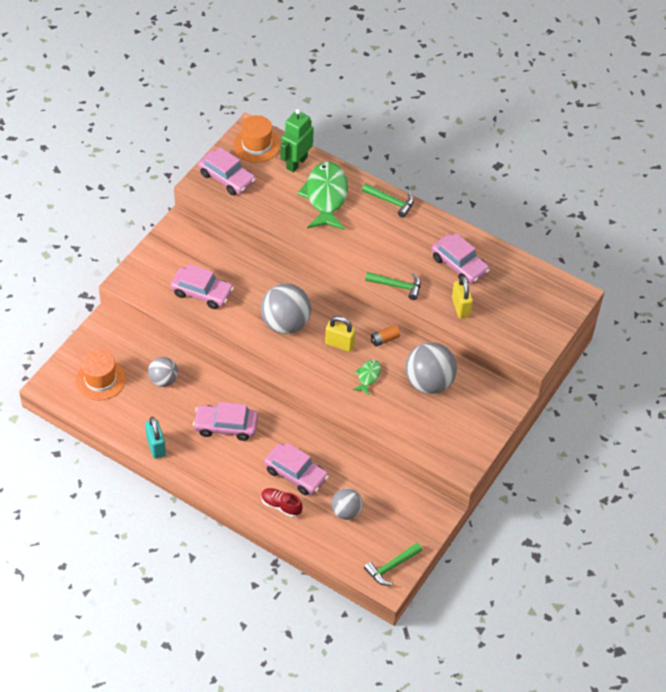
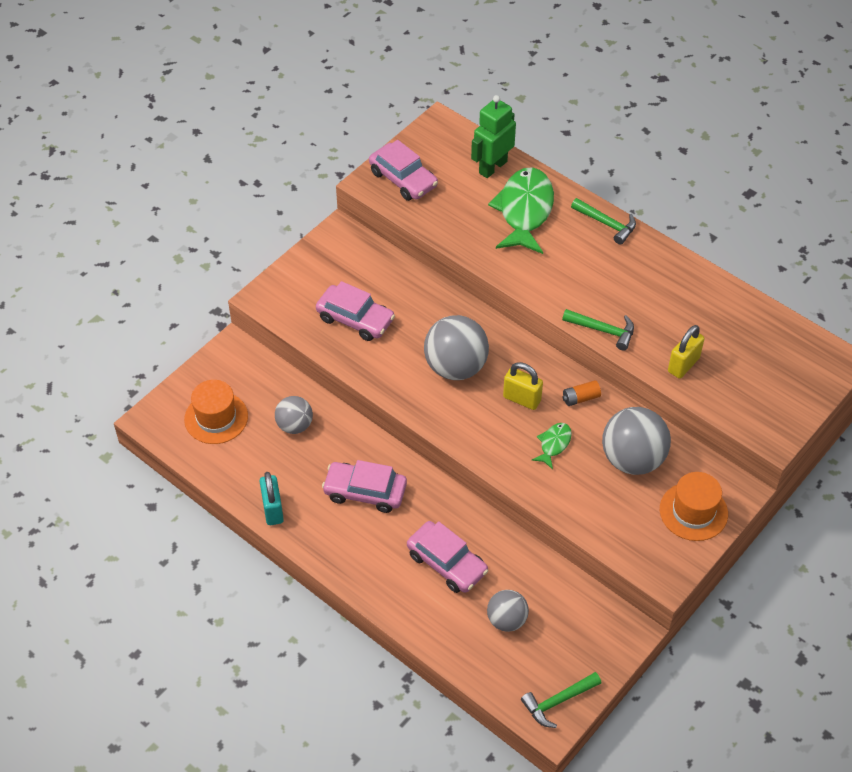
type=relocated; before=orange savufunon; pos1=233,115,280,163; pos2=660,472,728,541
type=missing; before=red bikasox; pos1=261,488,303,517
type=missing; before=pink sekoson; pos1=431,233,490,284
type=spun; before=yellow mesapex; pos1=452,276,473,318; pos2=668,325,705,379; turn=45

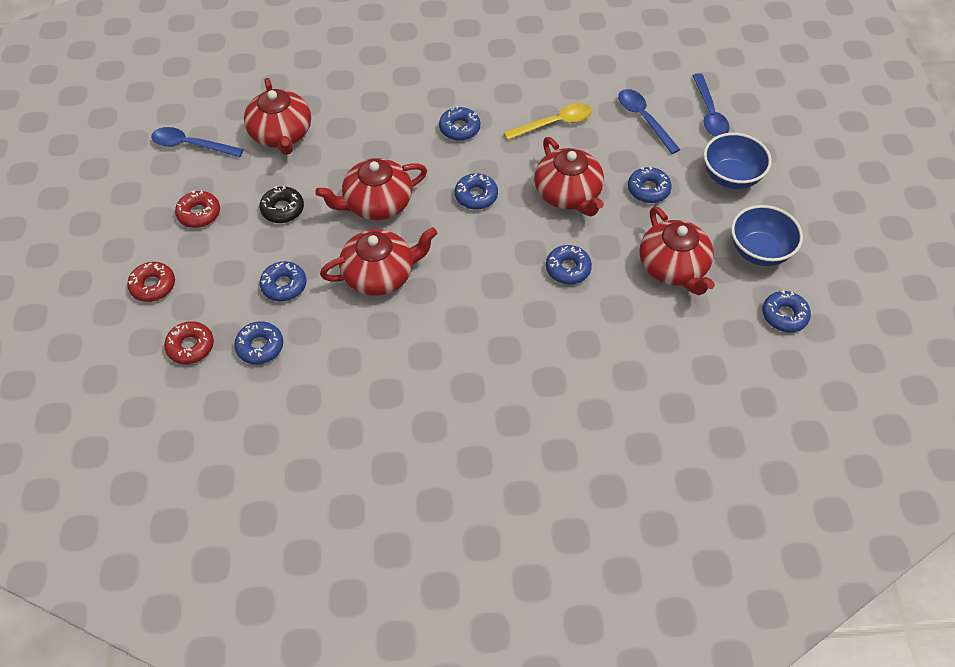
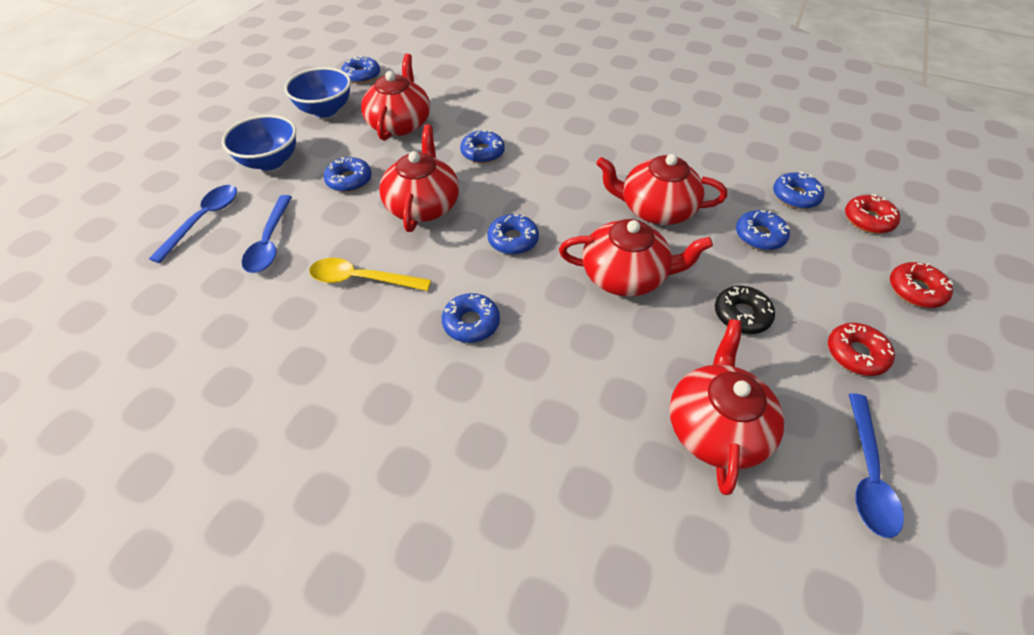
type=spun; before=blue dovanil; pos1=151,127,244,157; pos2=849,393,904,538; turn=60

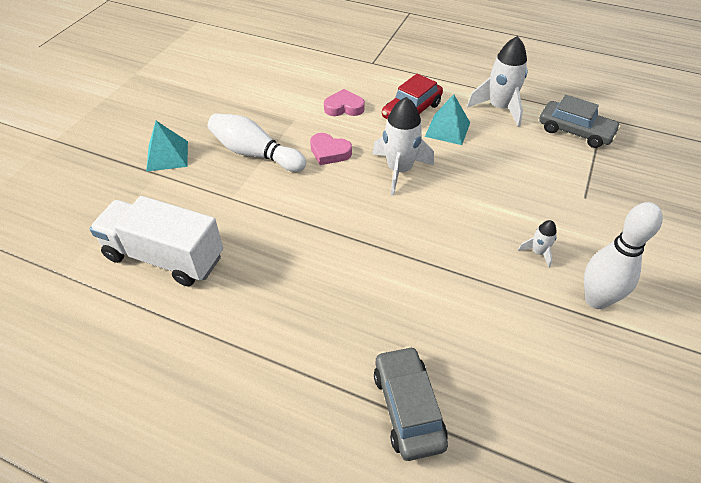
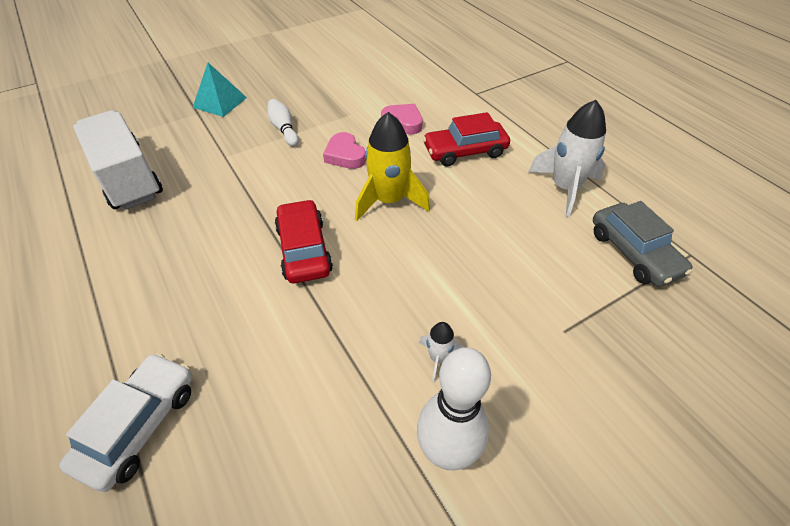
type=size; before=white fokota; pos1=208,113,306,172; pos2=268,99,299,147; scale=0.58
type=colour; before=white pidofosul; after=yellow pidofosul; pos1=372,97,434,196; pos2=355,112,430,221
type=colour; before=grey sekoson; after=white sekoson; pos1=374,346,448,461; pos2=59,353,192,492
type=missing; before=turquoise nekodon; pos1=425,94,470,145
type=appeared; after=red sekoson; pos2=275,199,333,283

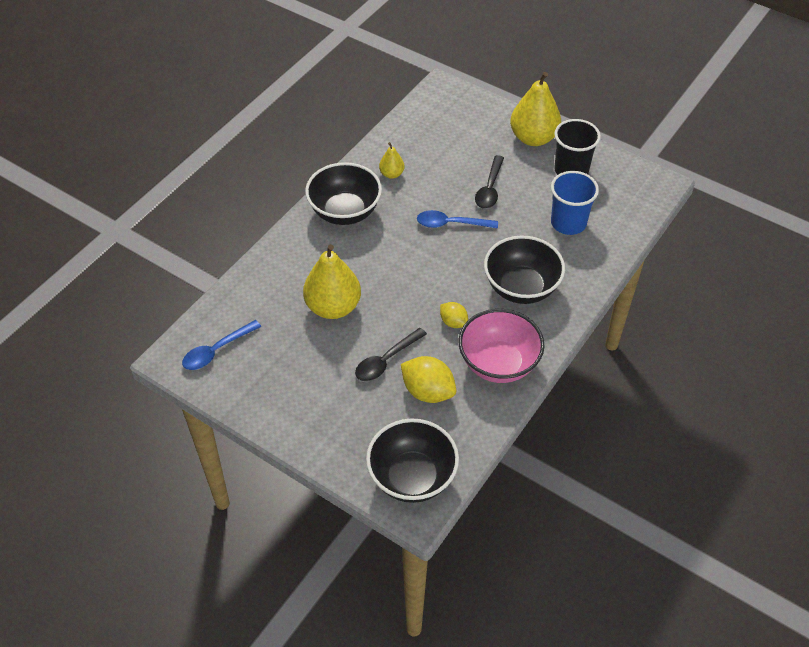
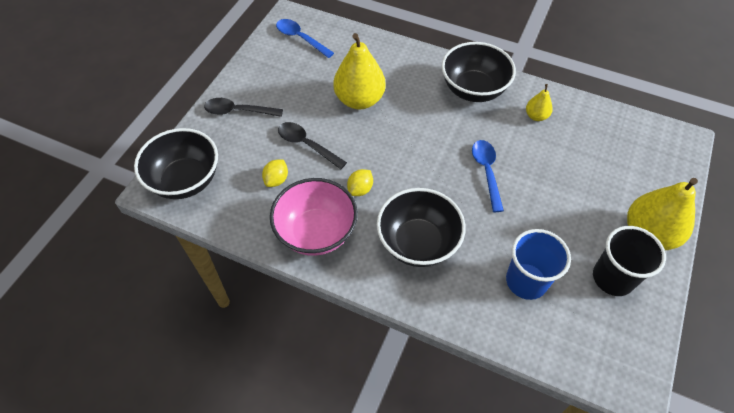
type=size; before=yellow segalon; pos1=401,356,456,403; pos2=262,160,288,187; scale=0.59
type=relocated; before=black dovanil; pos1=475,155,504,209; pos2=204,98,283,117

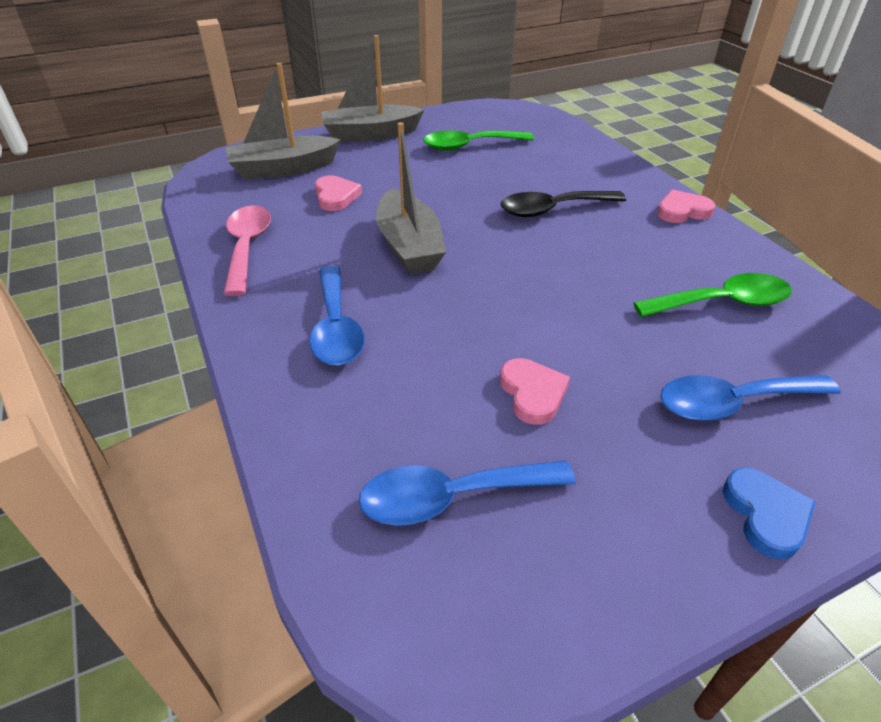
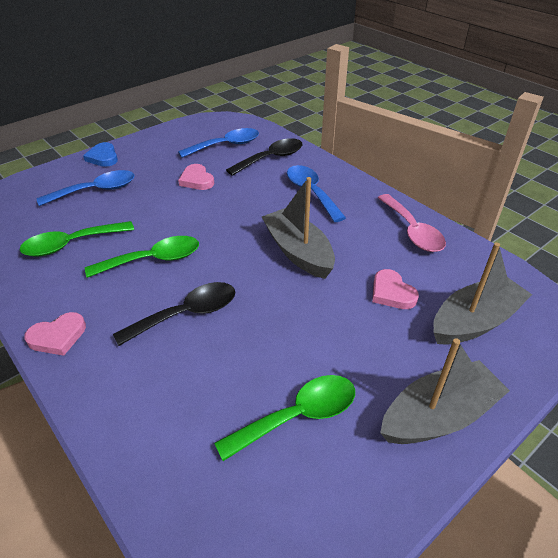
type=appeared; after=green dovanil; pos2=85,236,199,278
type=appeared; after=black dovanil; pos2=226,138,302,176

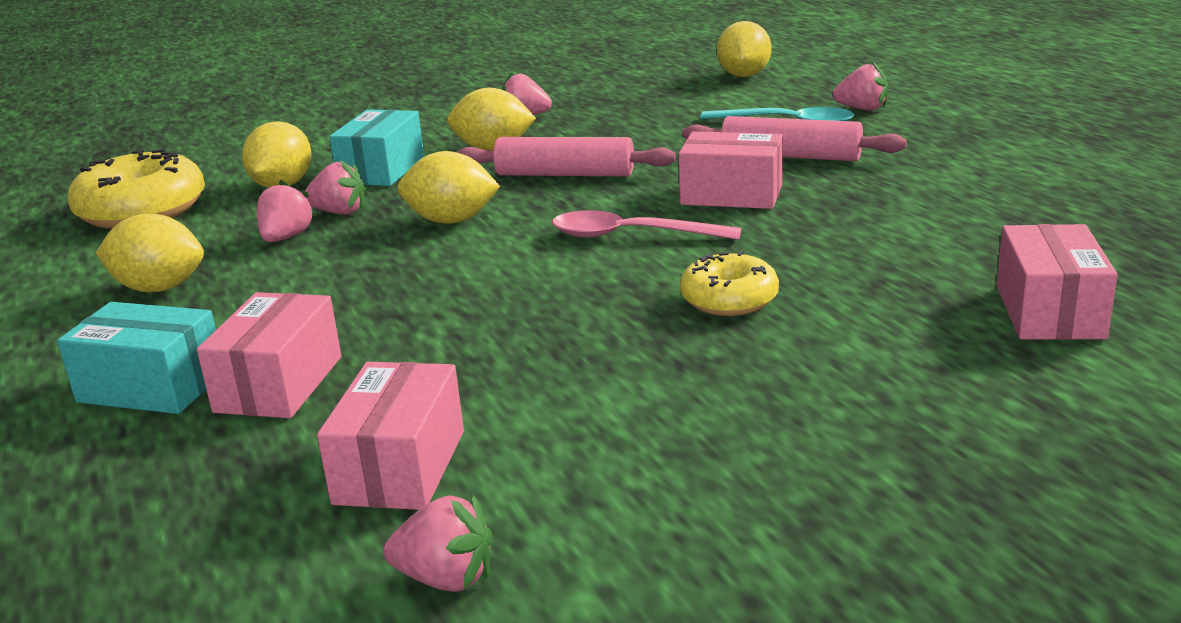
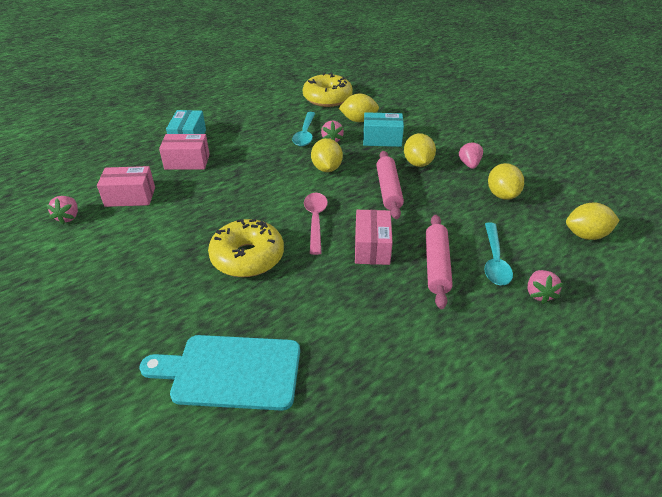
type=relocated; before=yellow segalon; pos1=96,213,204,292; pos2=488,163,524,200
type=exchanged; before=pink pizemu; after=turquoise dovanil; pos1=257,180,316,242; pos2=292,112,315,146
type=size; before=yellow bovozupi; pos1=680,251,779,316; pos2=208,219,284,277; scale=1.68
type=exchanged; before=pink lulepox; after=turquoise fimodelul; pos1=997,224,1118,340; pos2=139,335,300,411

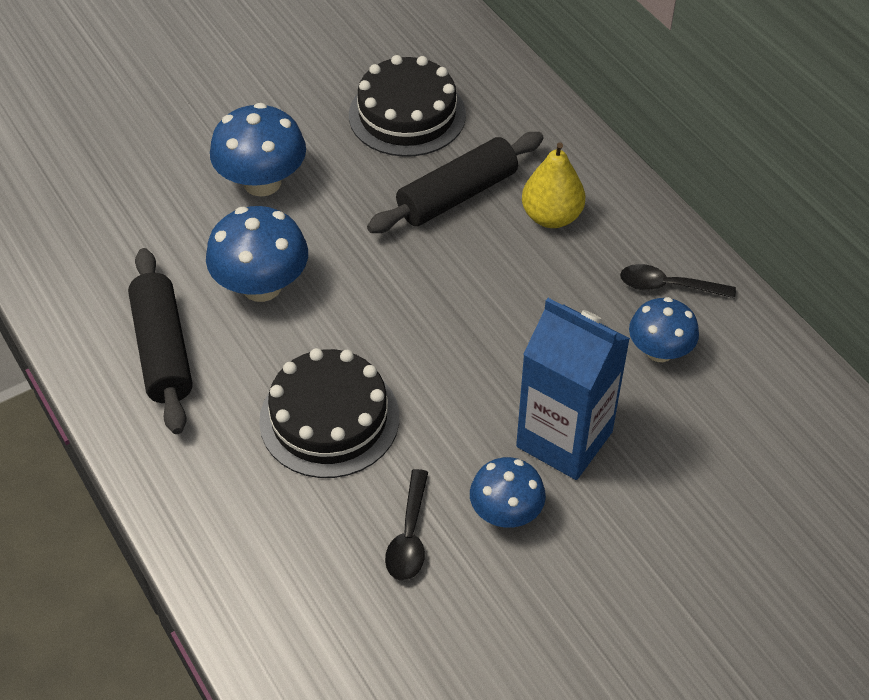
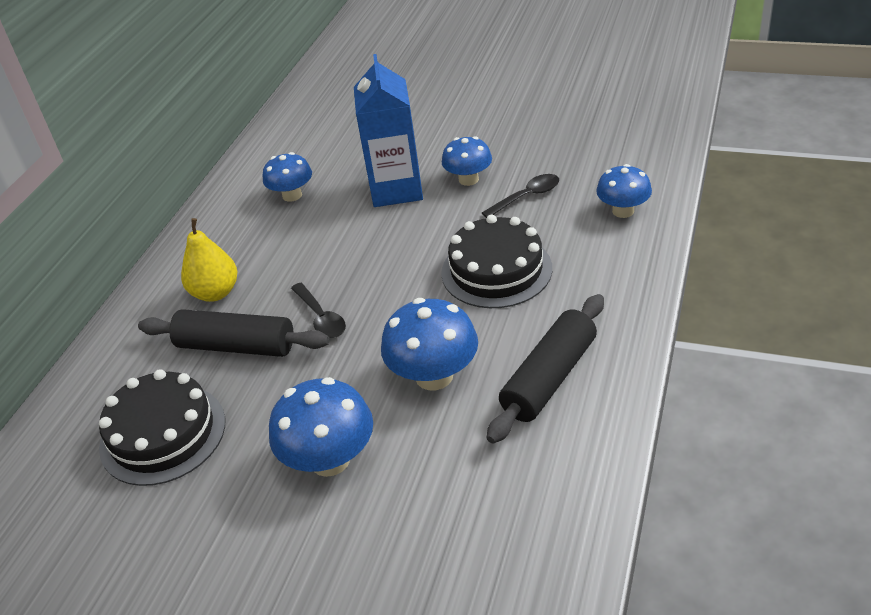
type=relocated; before=black dovanil; pos1=620,264,736,298; pos2=291,283,346,338
type=appeared; after=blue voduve; pos2=596,164,652,218

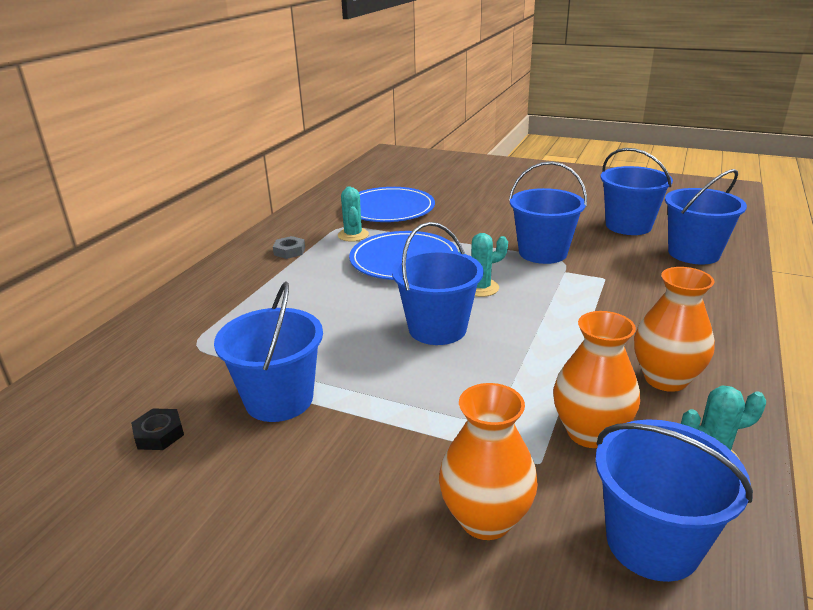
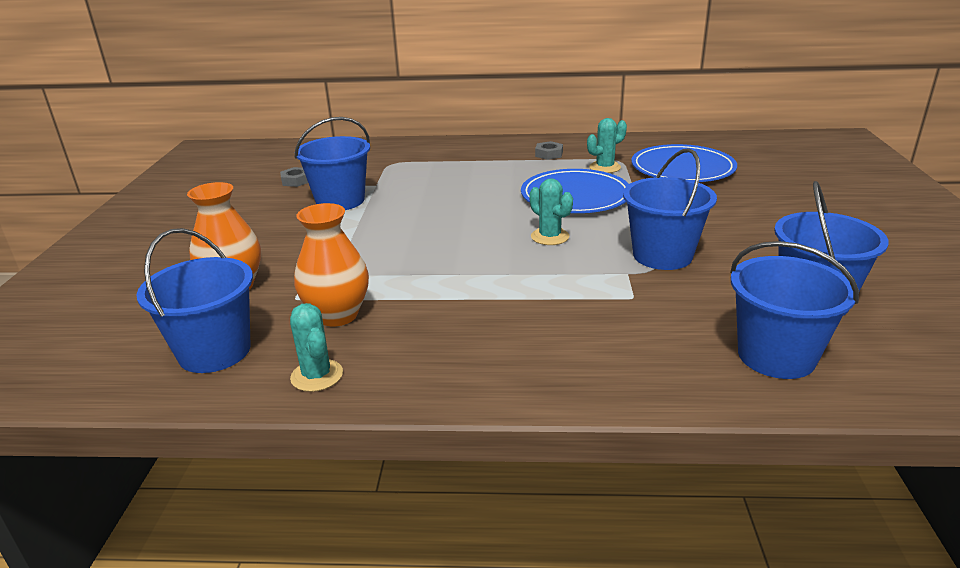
type=colour; before=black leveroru; after=grey leveroru; pos1=131,409,184,450; pos2=280,167,308,187
type=missing; before=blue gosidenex; pos1=392,222,484,345
type=missing; before=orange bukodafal; pos1=634,267,715,392

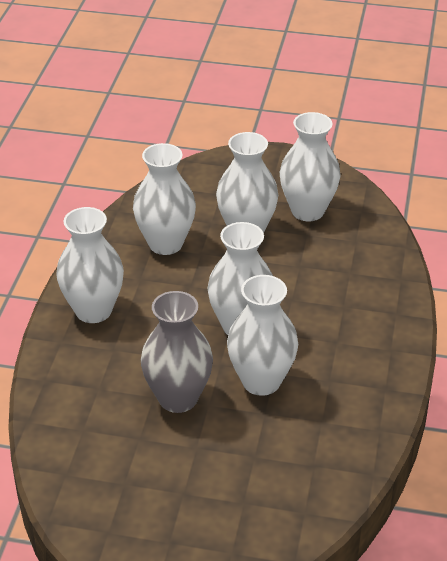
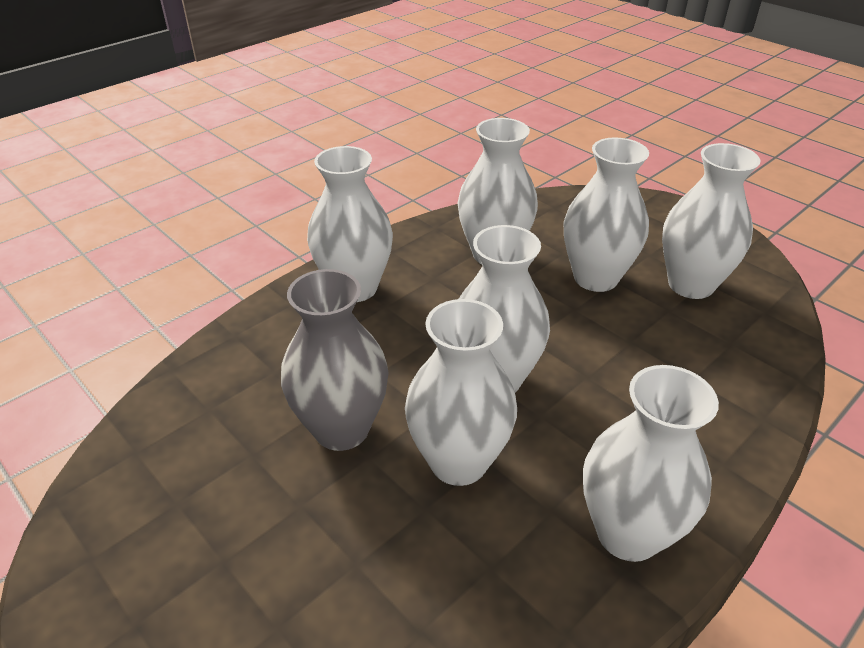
type=appeared; after=white bukodafal; pos2=583,365,719,562

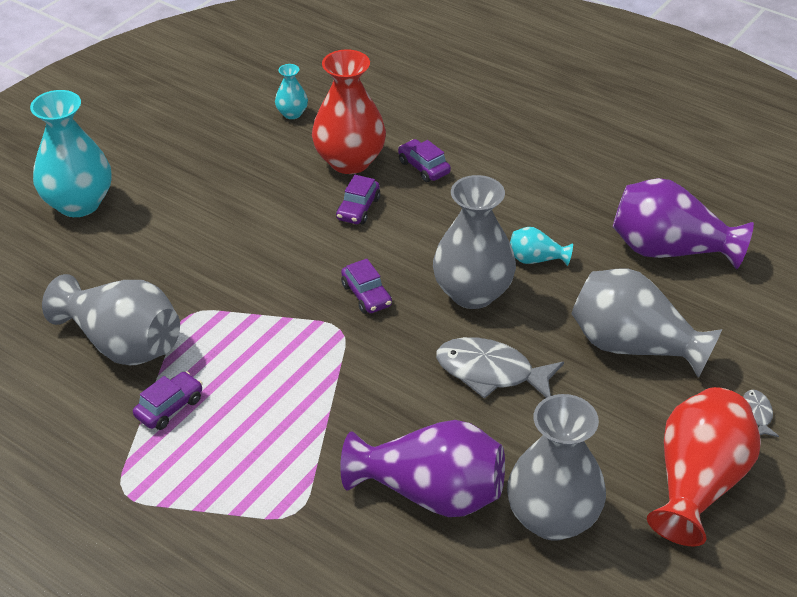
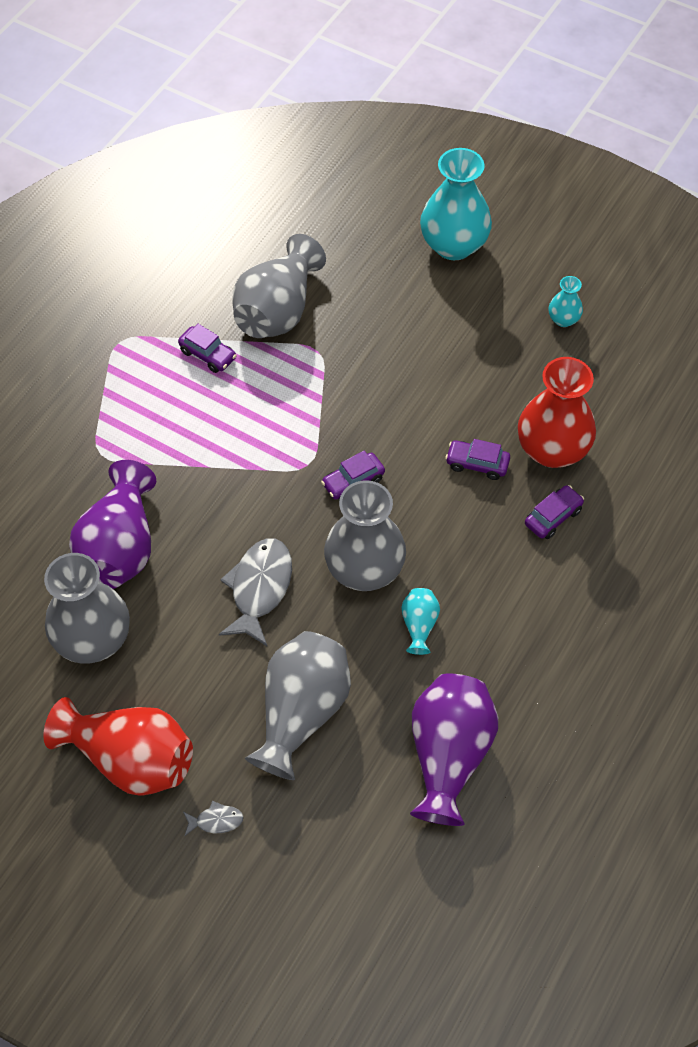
type=relocated; before=turquoise bukodafal; pos1=275,64,308,119; pos2=548,276,583,327

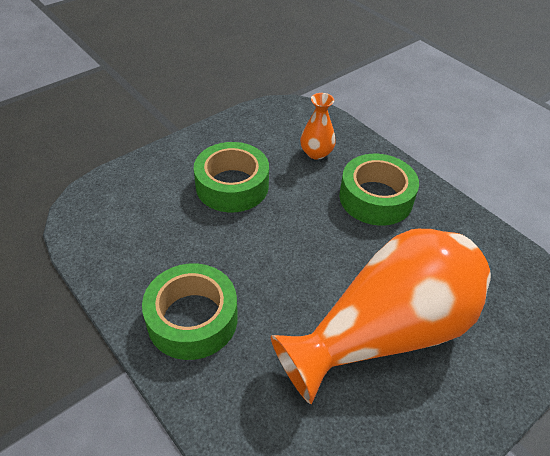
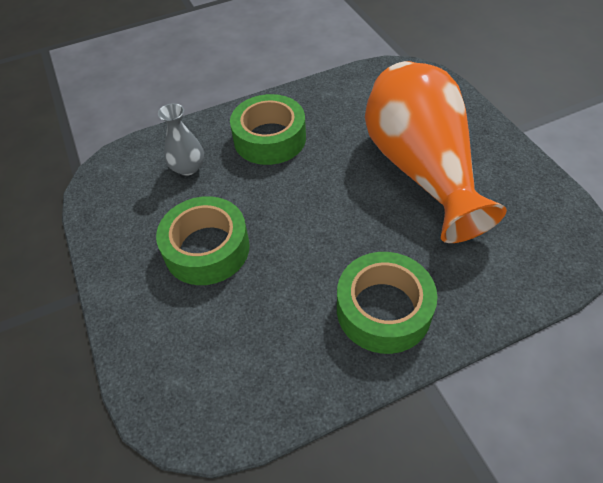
type=colour; before=orange bukodafal; after=grey bukodafal; pos1=300,93,336,160; pos2=158,103,204,176

